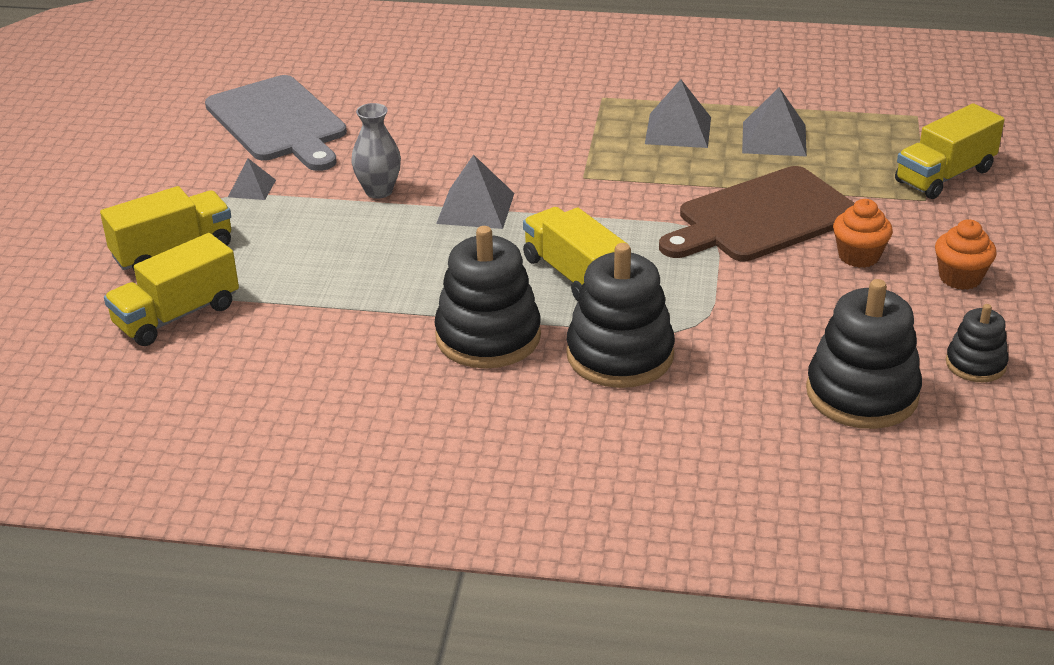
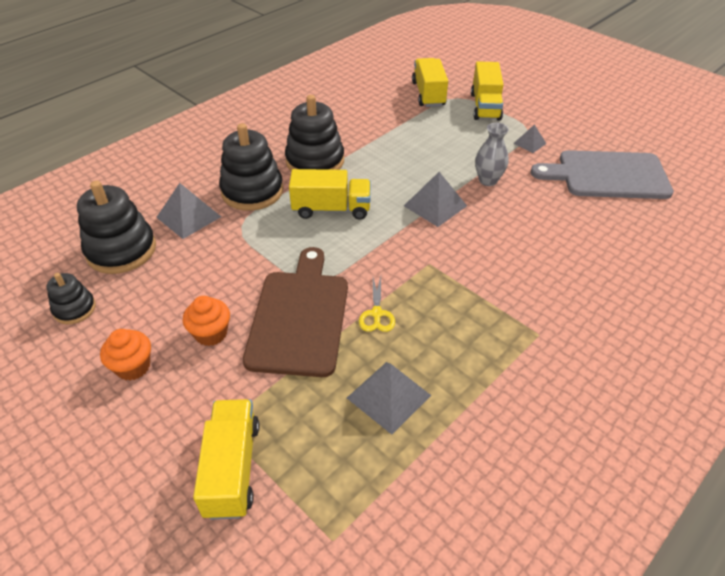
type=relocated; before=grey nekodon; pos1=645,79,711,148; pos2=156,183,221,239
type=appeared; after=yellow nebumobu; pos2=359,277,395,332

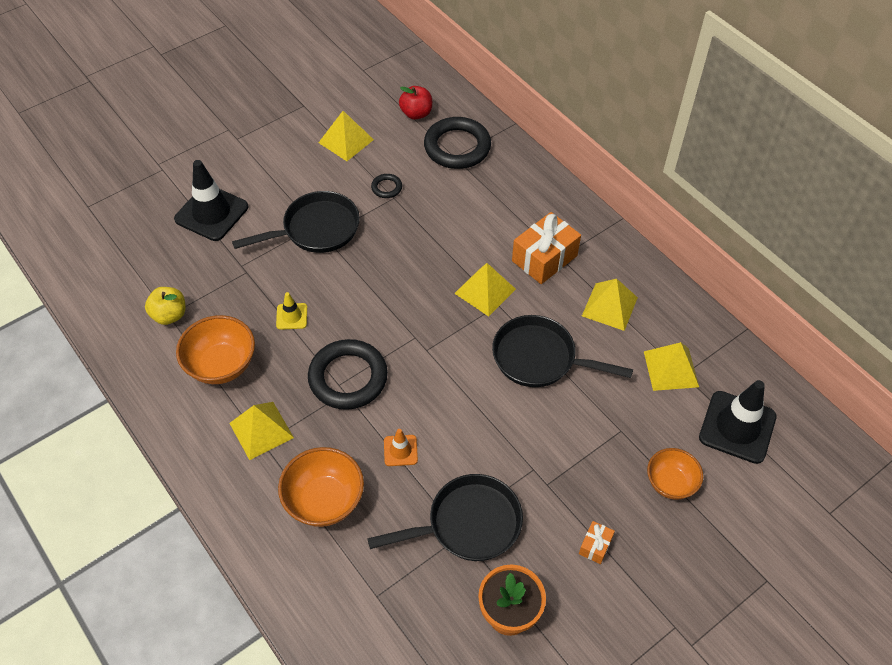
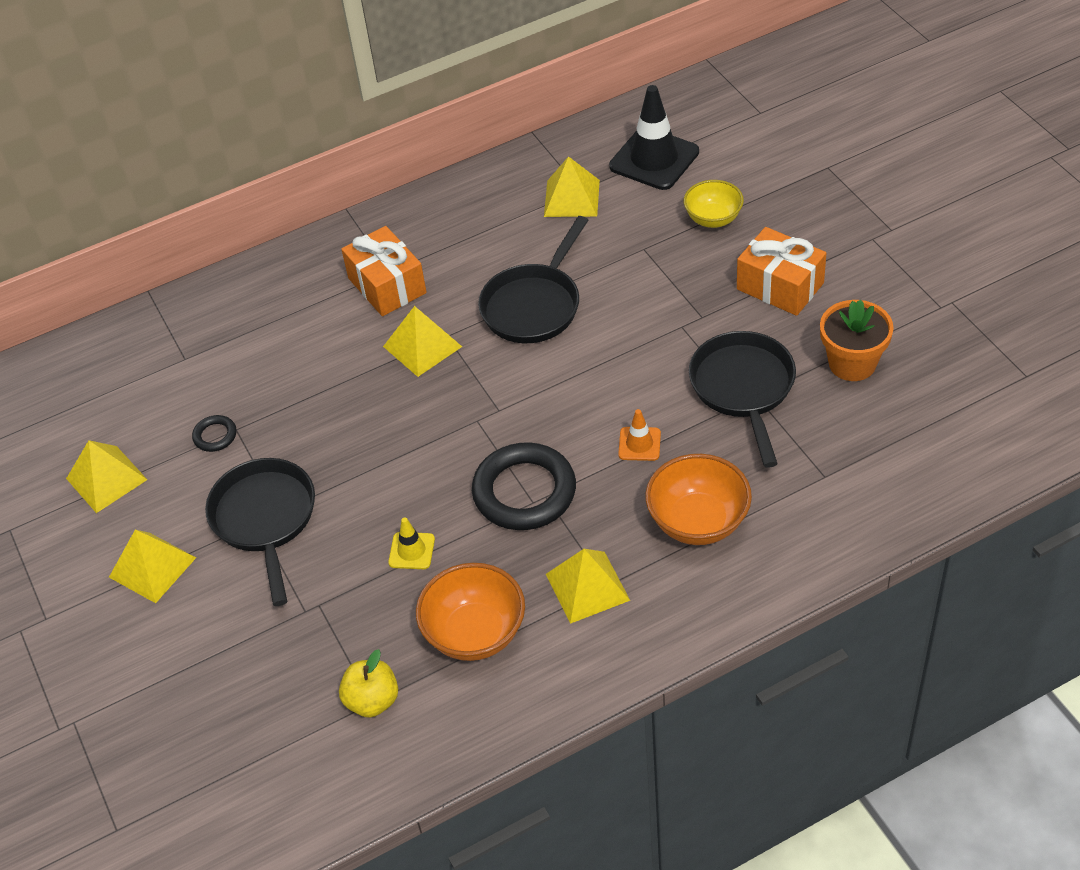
type=missing; before=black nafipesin; pos1=174,160,248,241
type=missing; before=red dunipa; pos1=399,86,432,119
type=missing; before=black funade; pos1=424,117,491,169
type=size; before=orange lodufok; pos1=579,521,615,564; pos2=737,227,826,316; scale=2.08
type=relocated; before=yellow nekodon; pos1=582,279,638,331; pos2=109,530,196,603
type=colour; before=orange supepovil; after=yellow supepovil; pos1=647,448,703,500; pos2=684,180,744,228

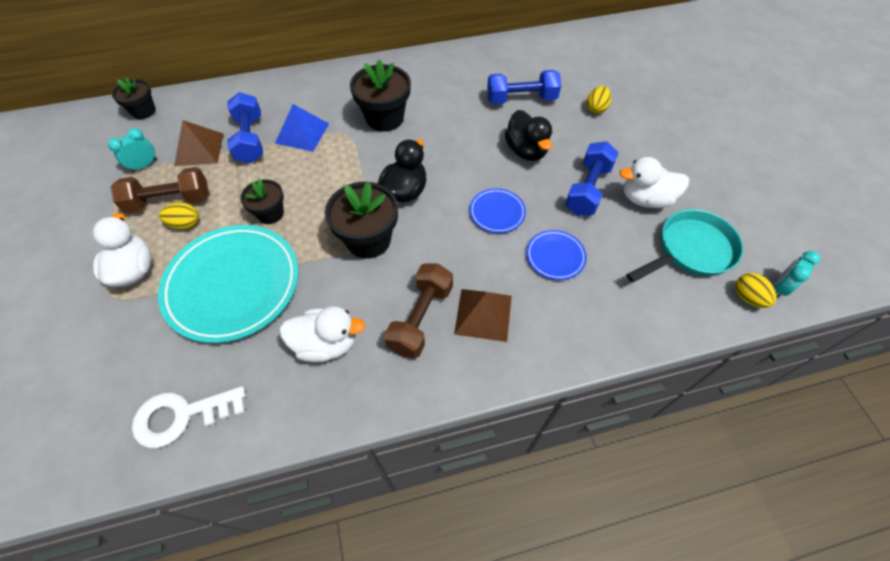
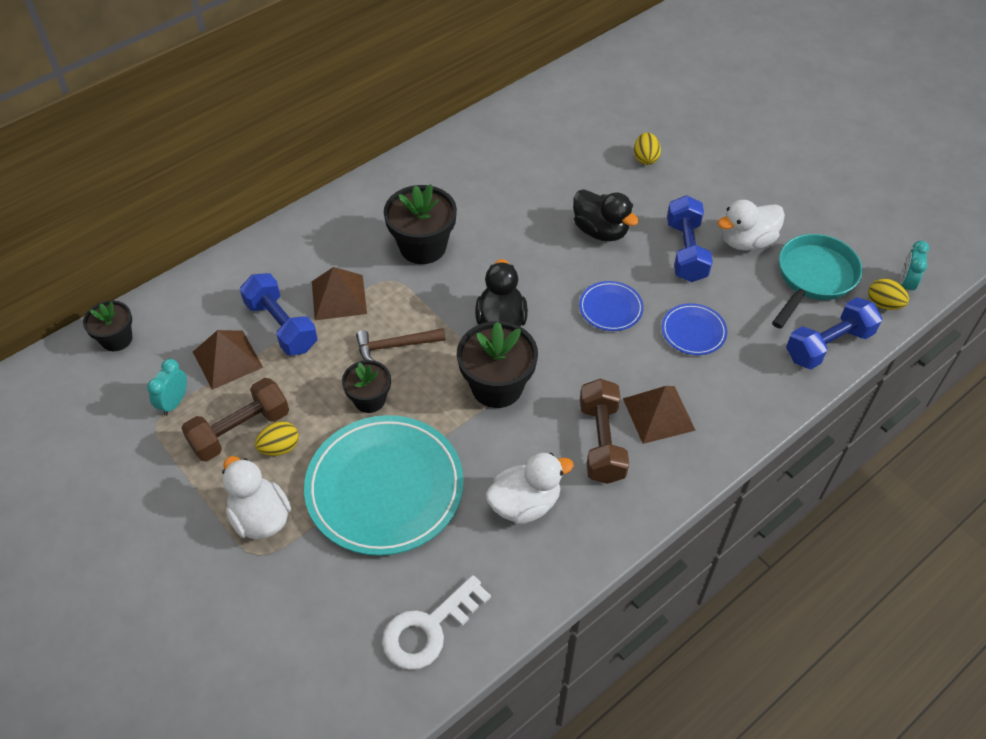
type=colour; before=blue nekodon; after=brown nekodon; pos1=275,104,329,152; pos2=312,267,367,320
type=relocated; before=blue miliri; pos1=487,70,561,104; pos2=786,297,882,369
type=appeared; after=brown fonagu; pos2=356,328,445,361

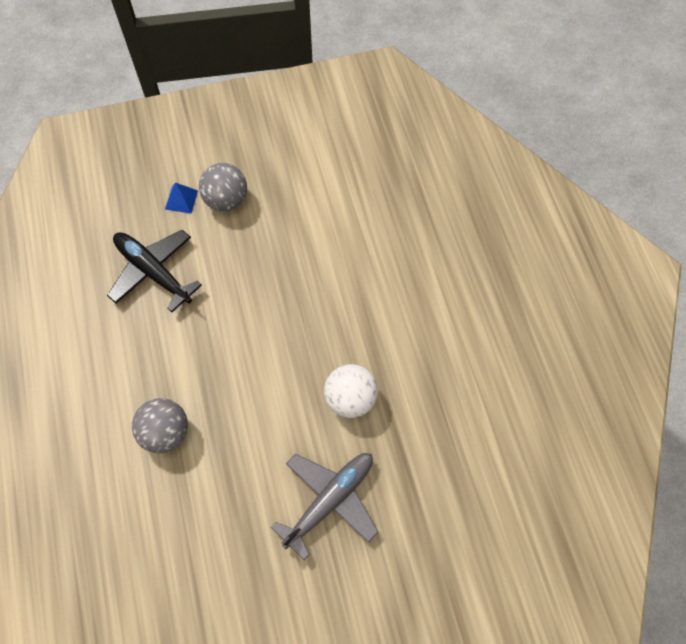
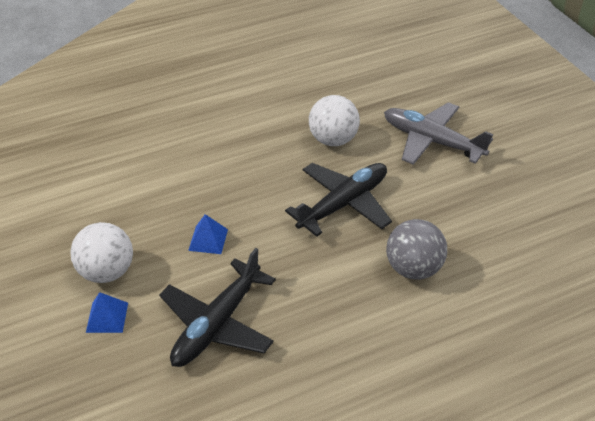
type=colour; before=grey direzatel; after=white direzatel; pos1=199,163,247,211; pos2=70,222,133,283
type=appeared; after=blue nekodon; pos2=188,214,228,254
type=appeared; after=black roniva; pos2=285,163,392,237

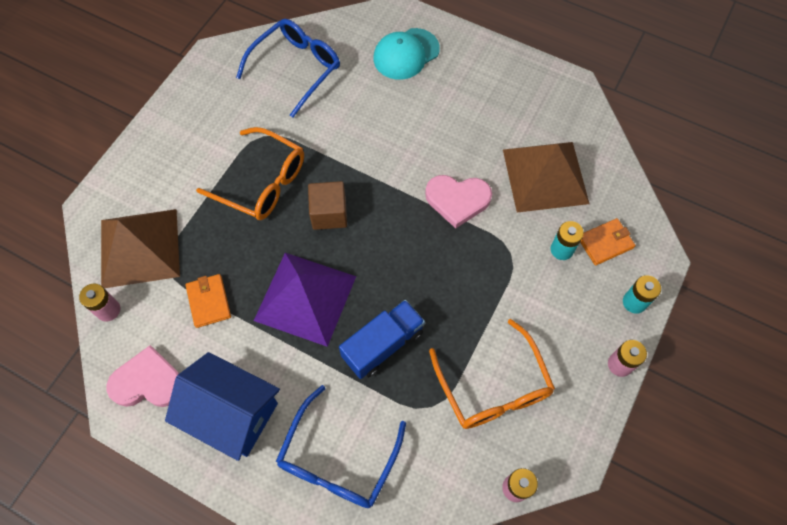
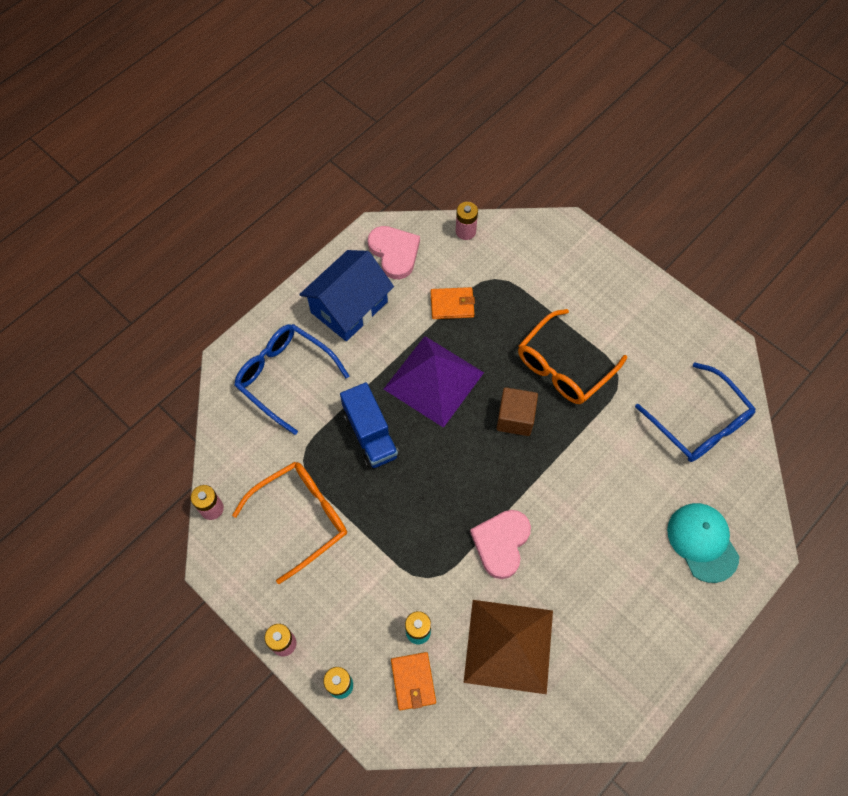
type=missing; before=brown nekodon; pos1=101,209,180,288
type=spun; before=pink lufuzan; pos1=107,345,180,407; pos2=368,226,420,279; turn=-45
type=spun; before=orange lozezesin; pos1=429,319,555,429; pos2=232,462,347,584; turn=150

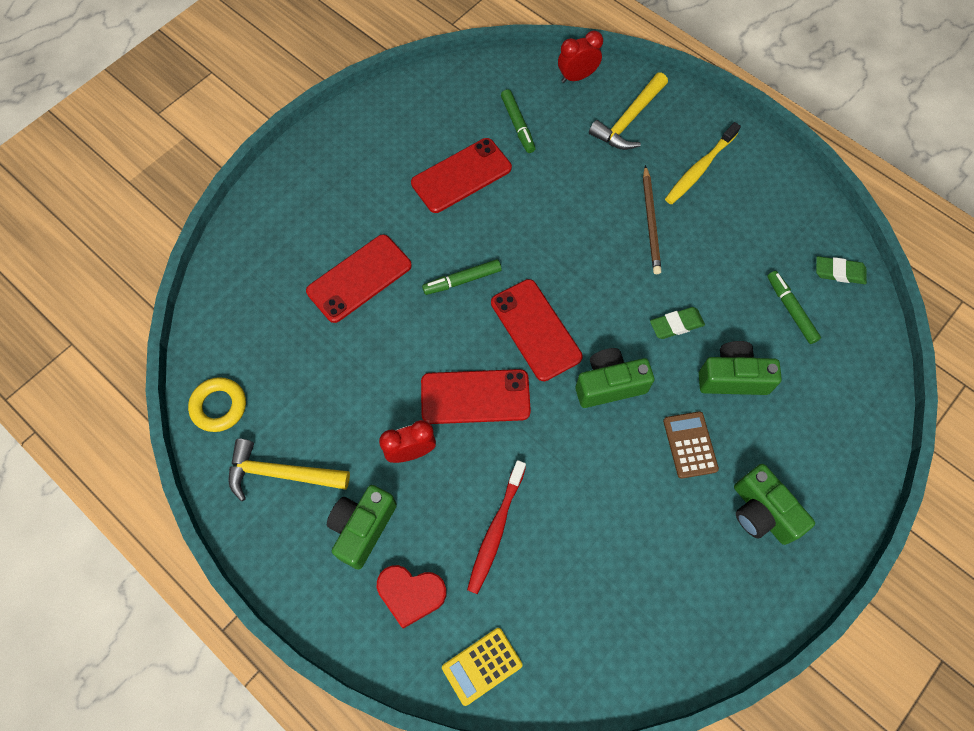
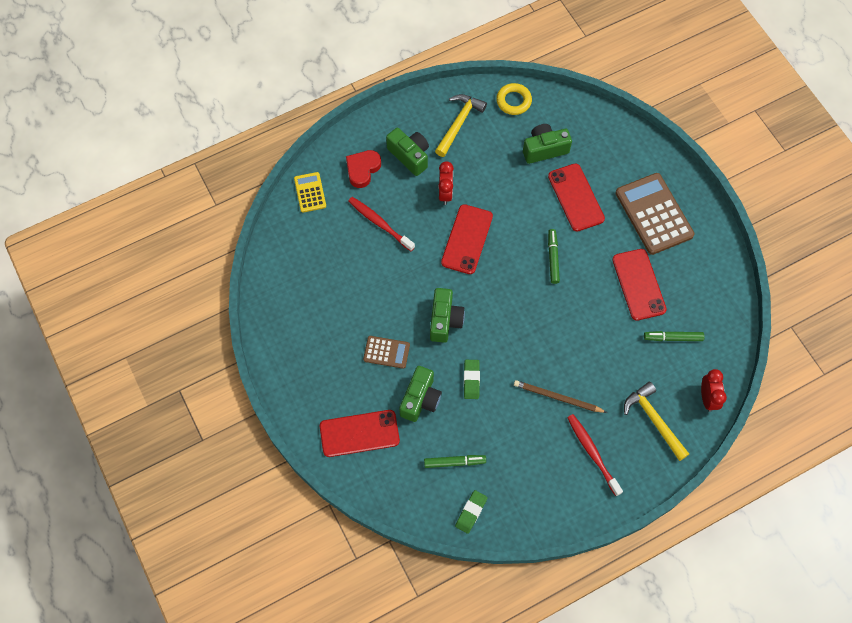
type=relocated; before=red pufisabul; pos1=491,279,583,381; pos2=320,410,400,457
type=colour; before=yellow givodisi; after=red givodisi; pos1=665,122,741,204; pos2=567,414,623,496
type=relocated; before=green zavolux; pos1=734,464,815,545; pos2=523,124,572,164
type=appeared; after=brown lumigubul; pos2=615,173,695,255

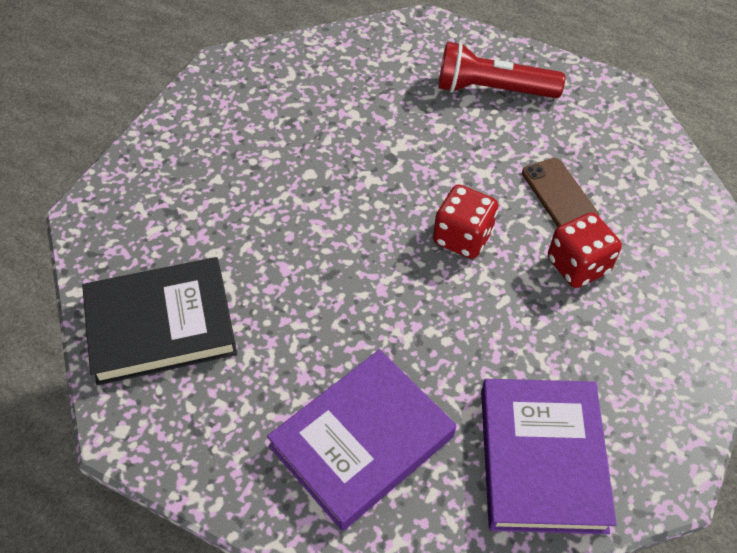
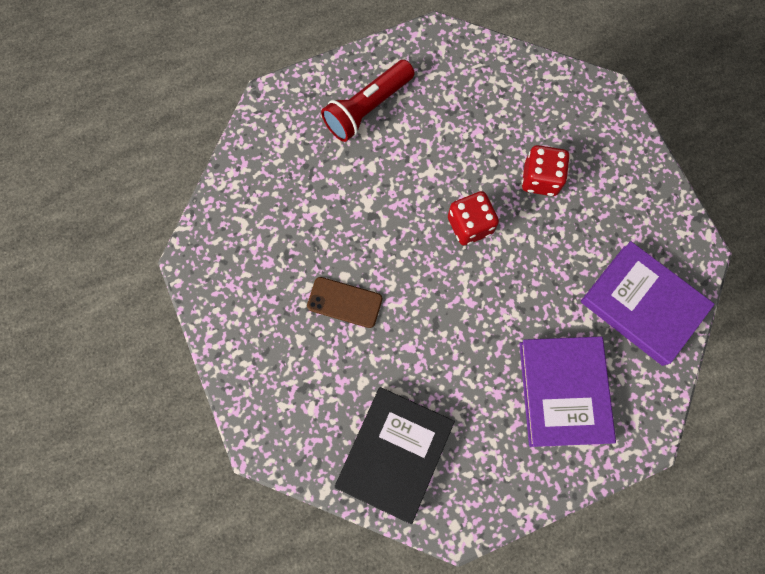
type=relocated; before=brown pufisabul; pos1=522,158,599,227; pos2=307,277,382,328

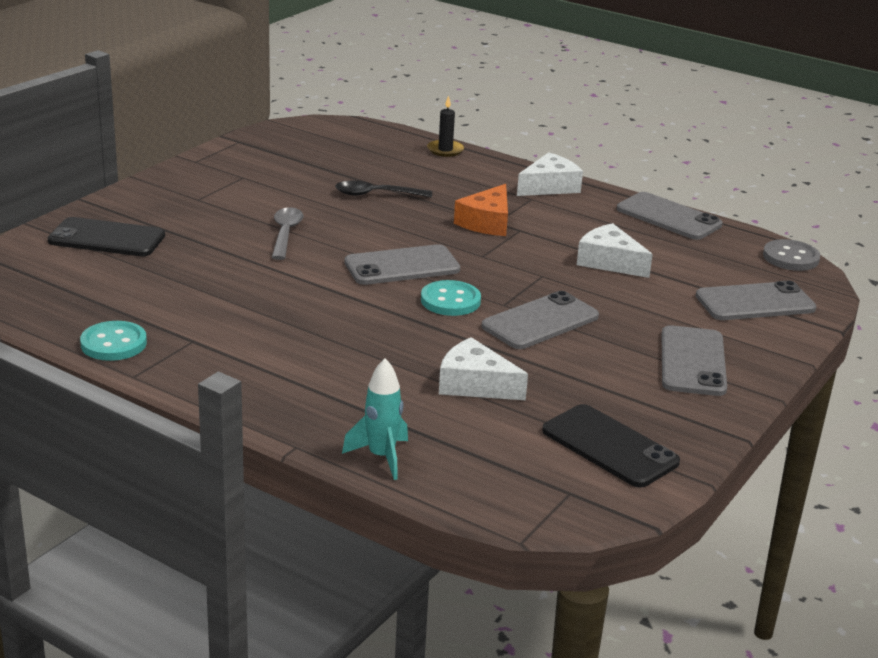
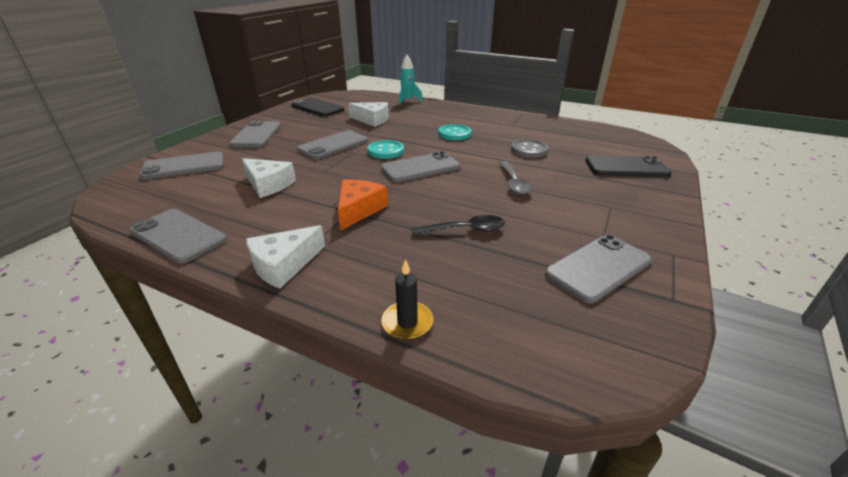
type=relocated; before=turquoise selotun; pos1=80,321,147,361; pos2=438,124,472,140
type=relocated; before=grey selotun; pos1=763,239,820,271; pos2=511,139,549,158
type=appeared; after=grey pufisabul; pos2=545,235,652,303

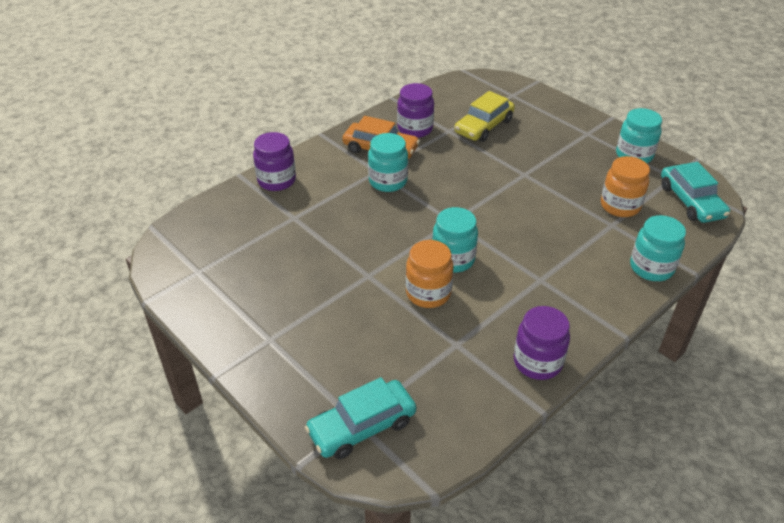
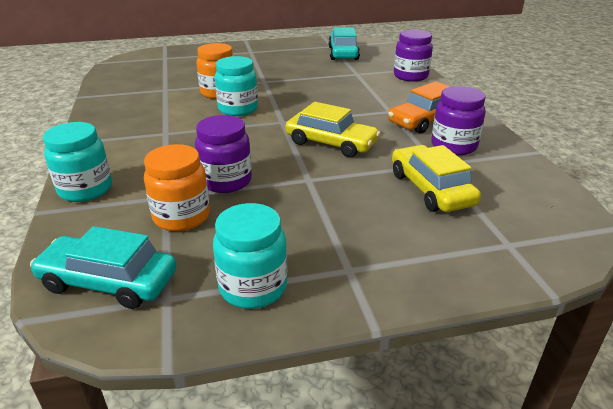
type=relocated; before=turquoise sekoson; pos1=305,377,417,459; pos2=328,27,360,60
type=missing; before=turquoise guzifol; pos1=368,133,408,192
type=relocated; before=purple guzifol; pos1=514,306,570,380; pos2=195,115,252,193
type=appeared; after=yellow sekoson; pos2=285,102,380,157

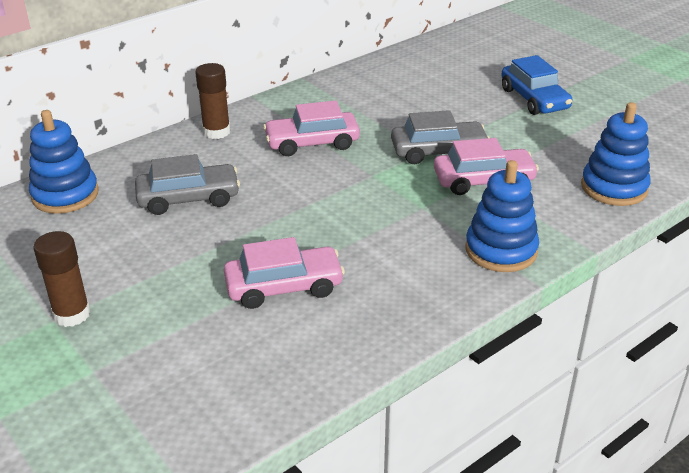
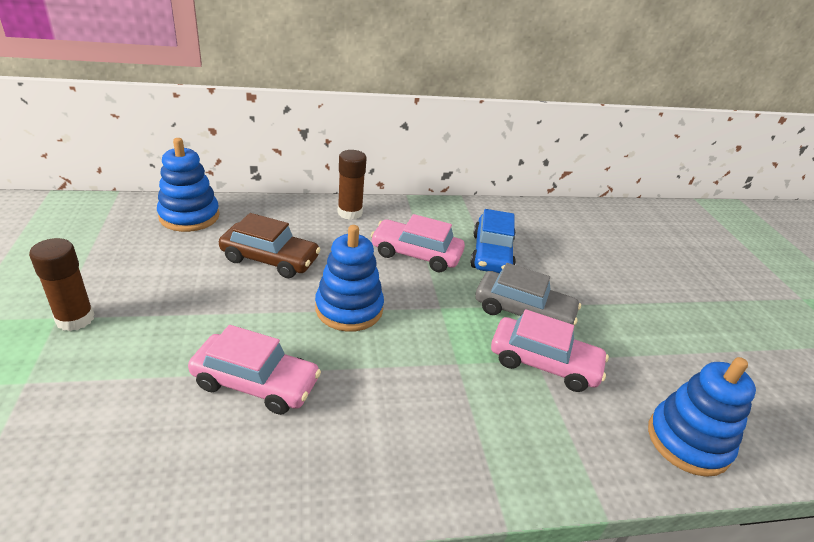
type=colour; before=grey sekoson; after=brown sekoson; pos1=135,154,240,215; pos2=219,213,321,278
type=relocated; before=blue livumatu; pos1=466,160,539,272; pos2=315,225,384,332
type=relocated; before=blue sekoson; pos1=501,55,572,115; pos2=470,209,516,273

